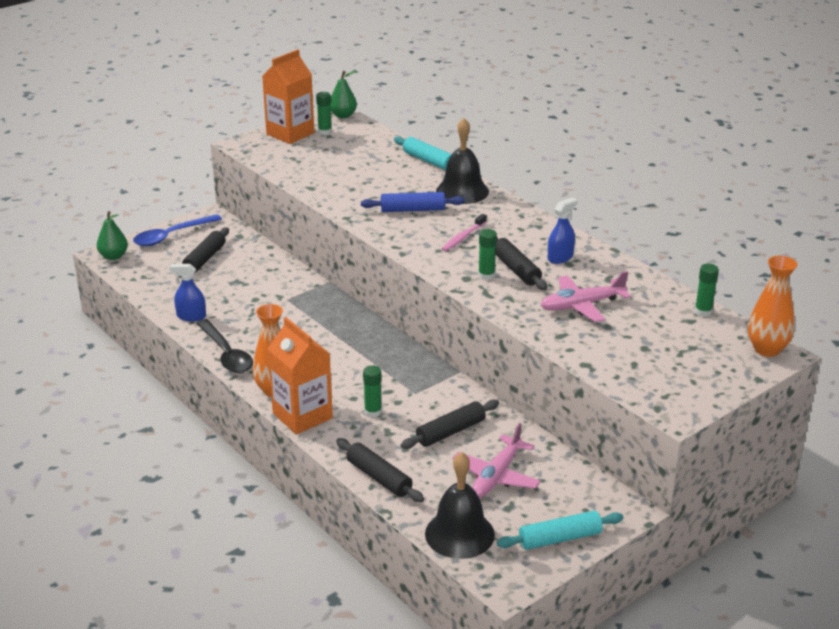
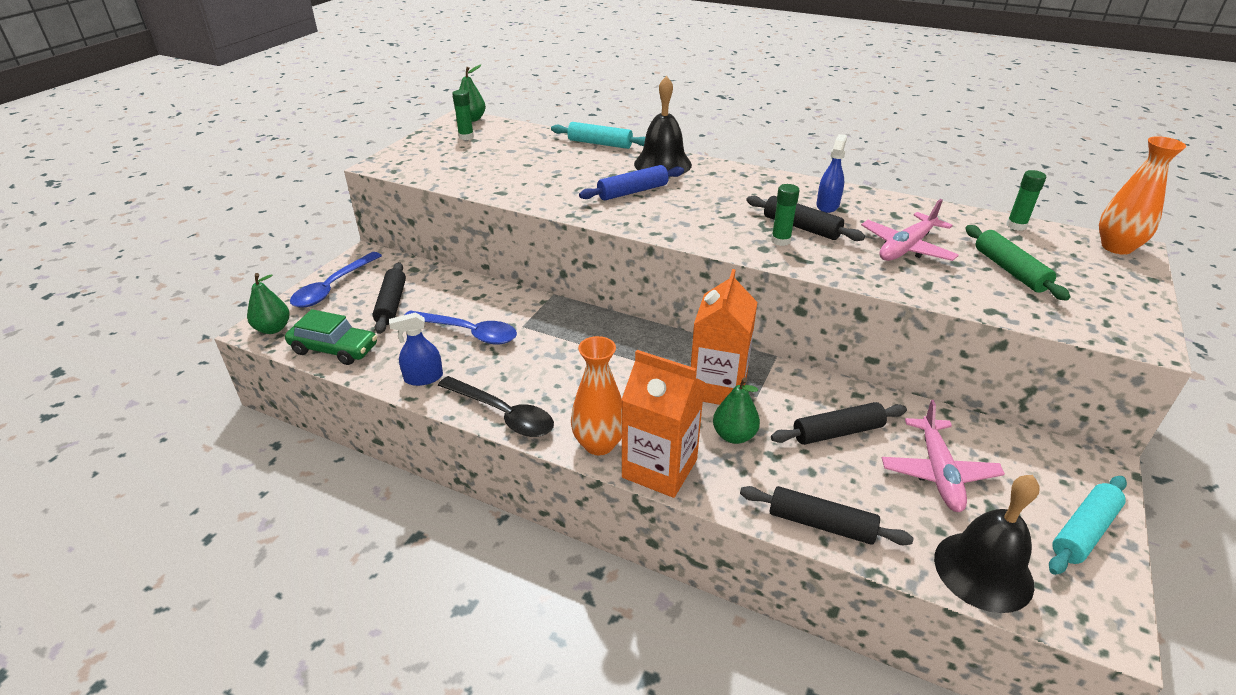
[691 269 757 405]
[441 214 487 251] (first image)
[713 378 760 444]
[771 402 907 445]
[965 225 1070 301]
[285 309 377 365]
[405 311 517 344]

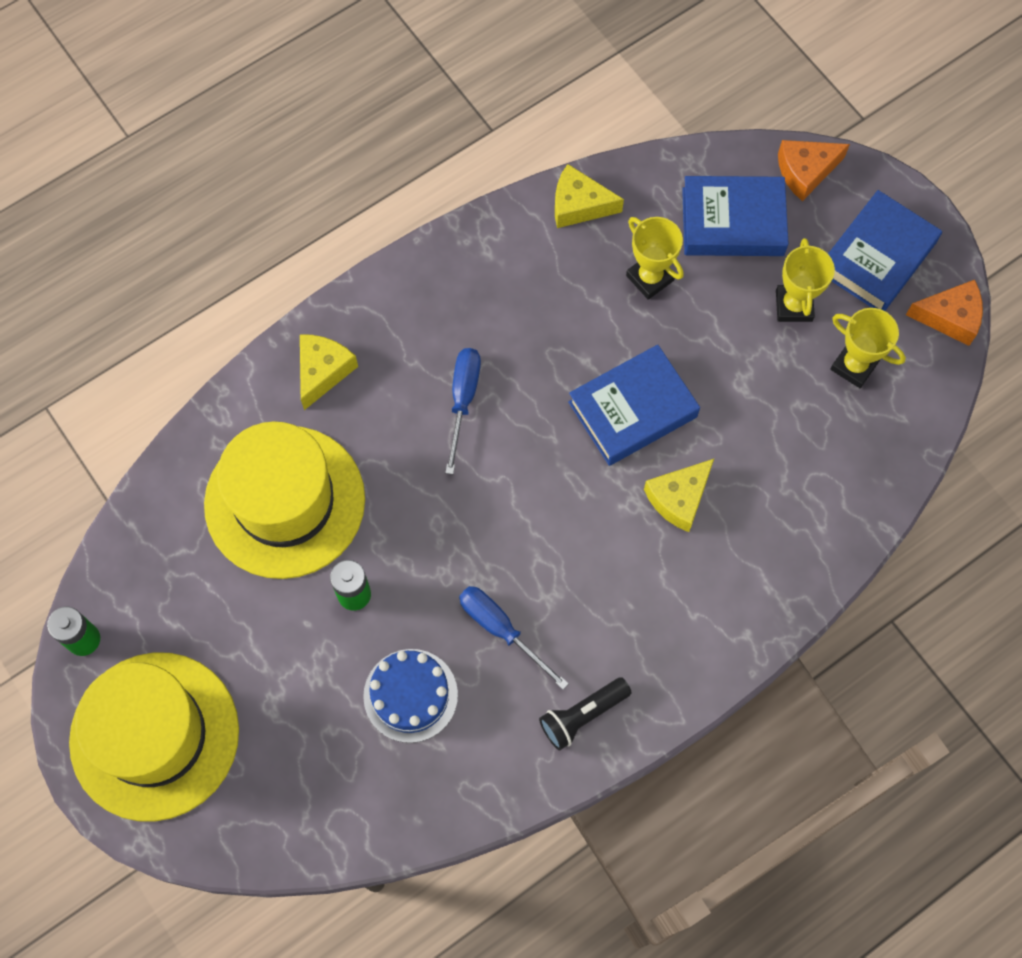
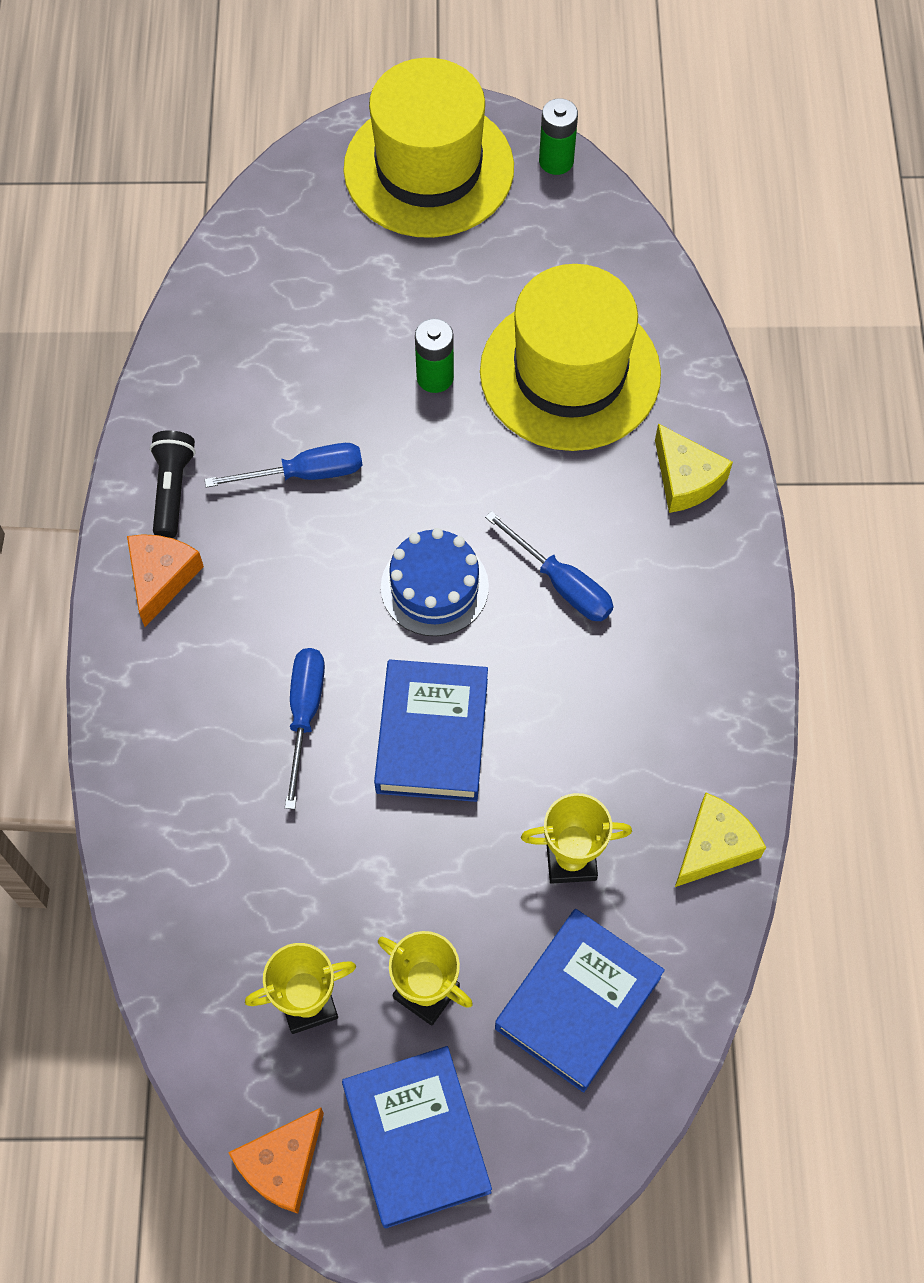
[127 534 204 627]
[285 648 325 809]
[381 528 489 636]

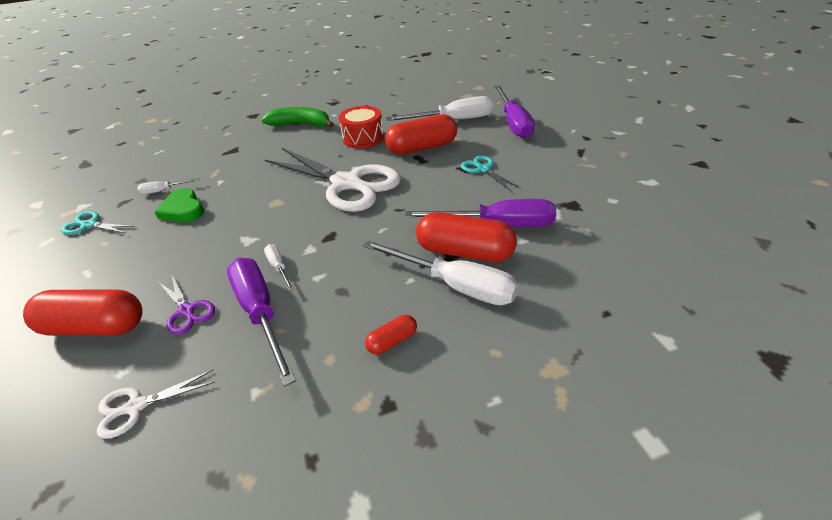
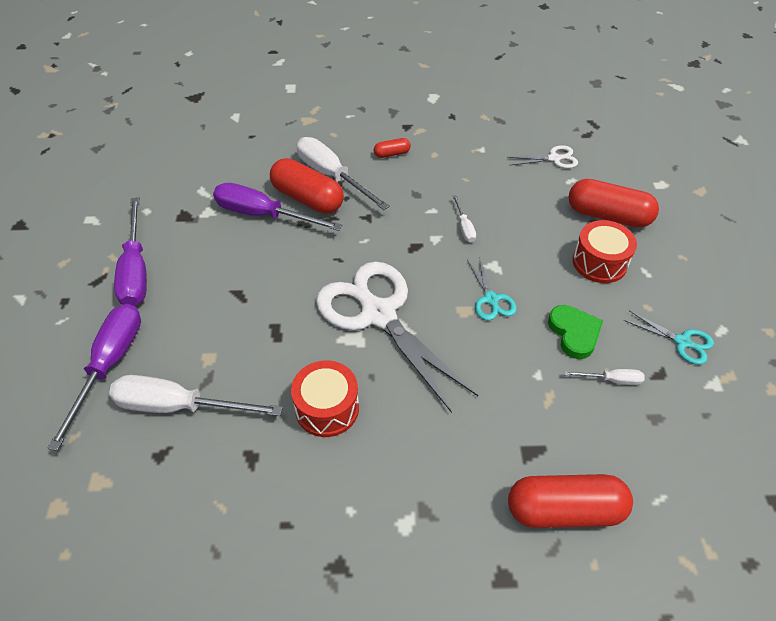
[261 107 334 127] (first image)
[508 474 633 528]
[467 257 517 321]
[114 197 147 306]
[159 276 215 335] (first image)
[573 220 637 283]

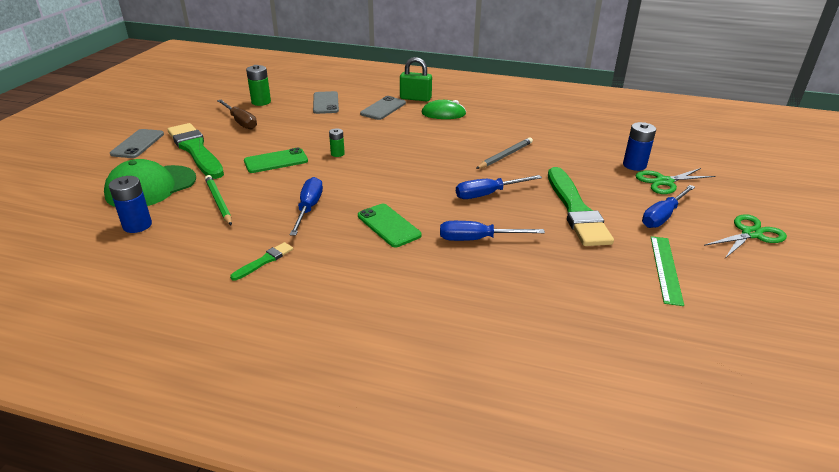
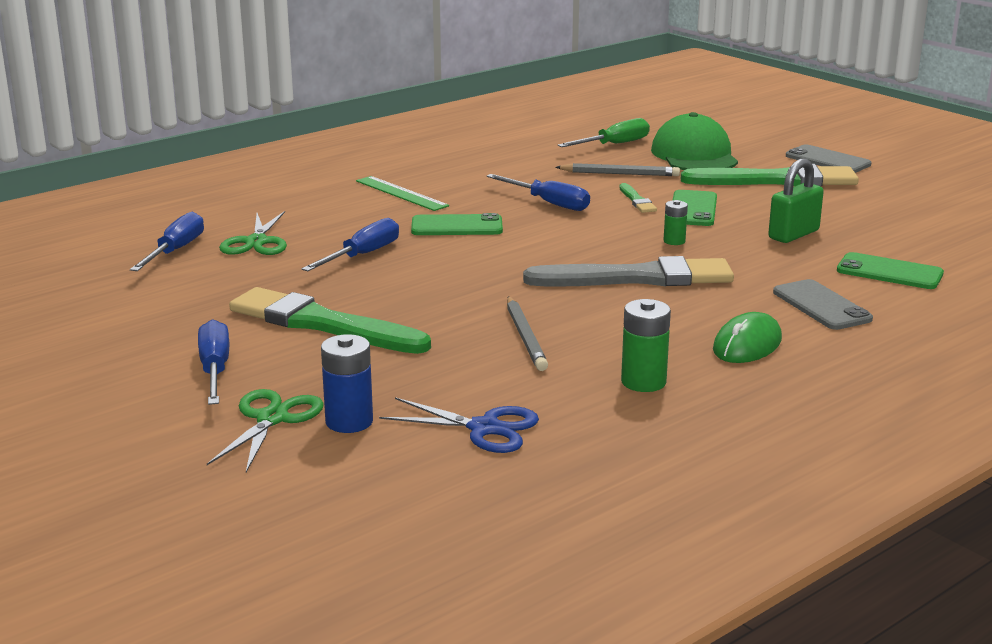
[768 159 824 243]
[621 299 671 392]
[837 252 944 289]
[217 100 257 130] (first image)
[555 163 680 176]
[130 212 204 271]
[557 118 650 147]
[219 211 287 255]
[356 176 449 211]
[619 183 657 213]
[523 256 734 286]
[379 397 539 453]

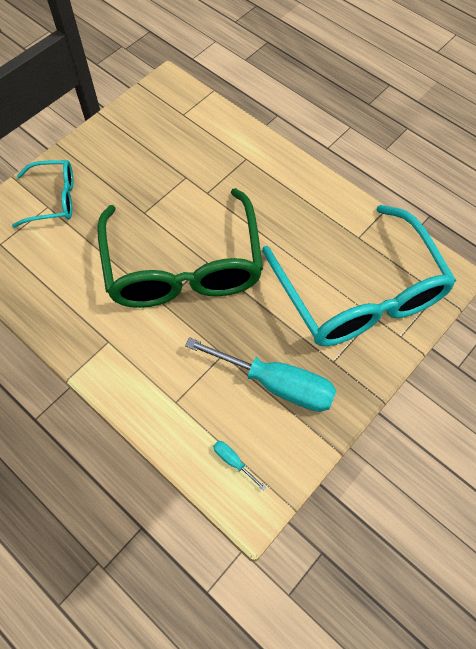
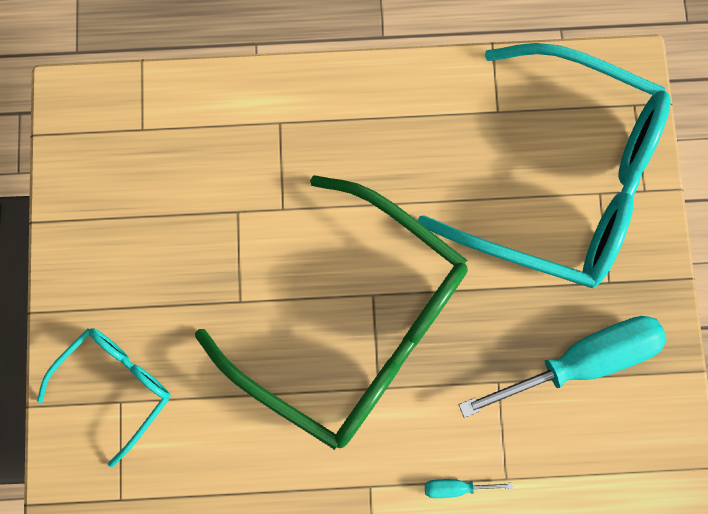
[425 479 513 498]

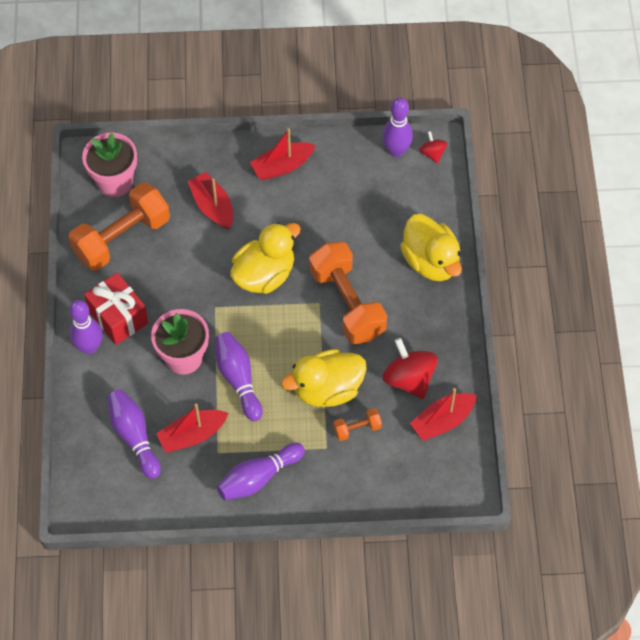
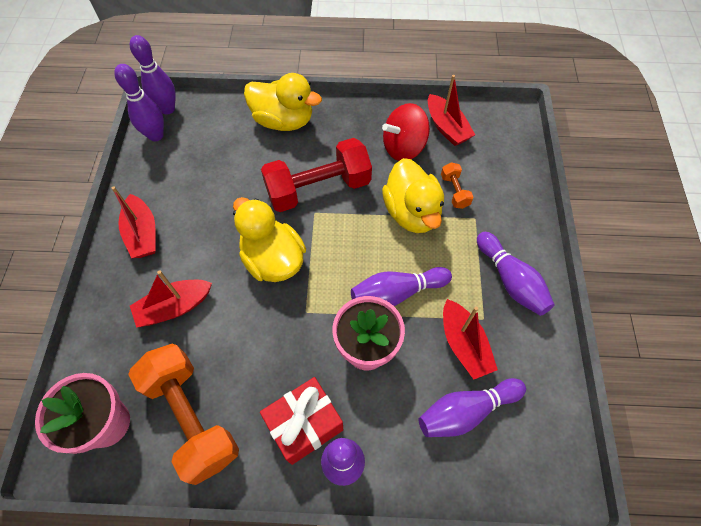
[130 35 175 115]
[244 73 322 131]
[261 138 372 212]

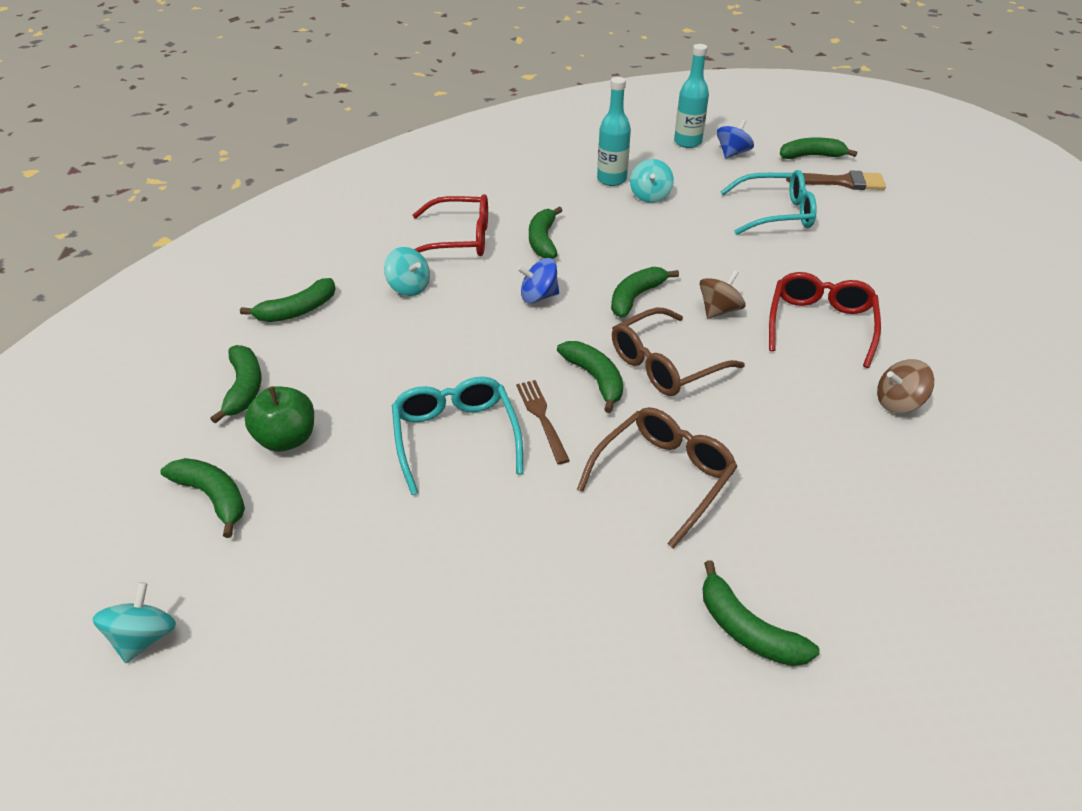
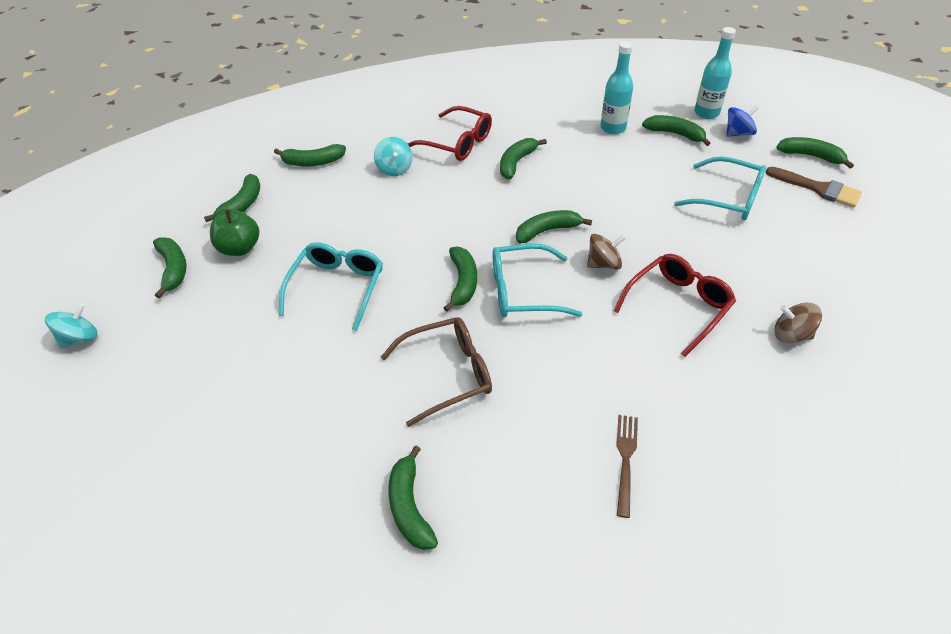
[630 159 674 203] (first image)
[517 258 559 303] (first image)
[493 244 582 317]
[774 303 822 343]
[616 415 638 518]
[642 115 711 146]

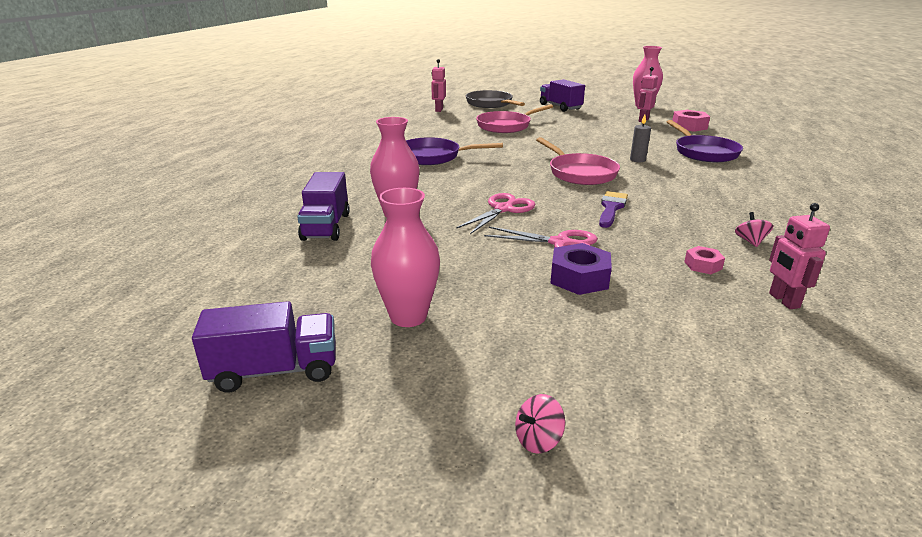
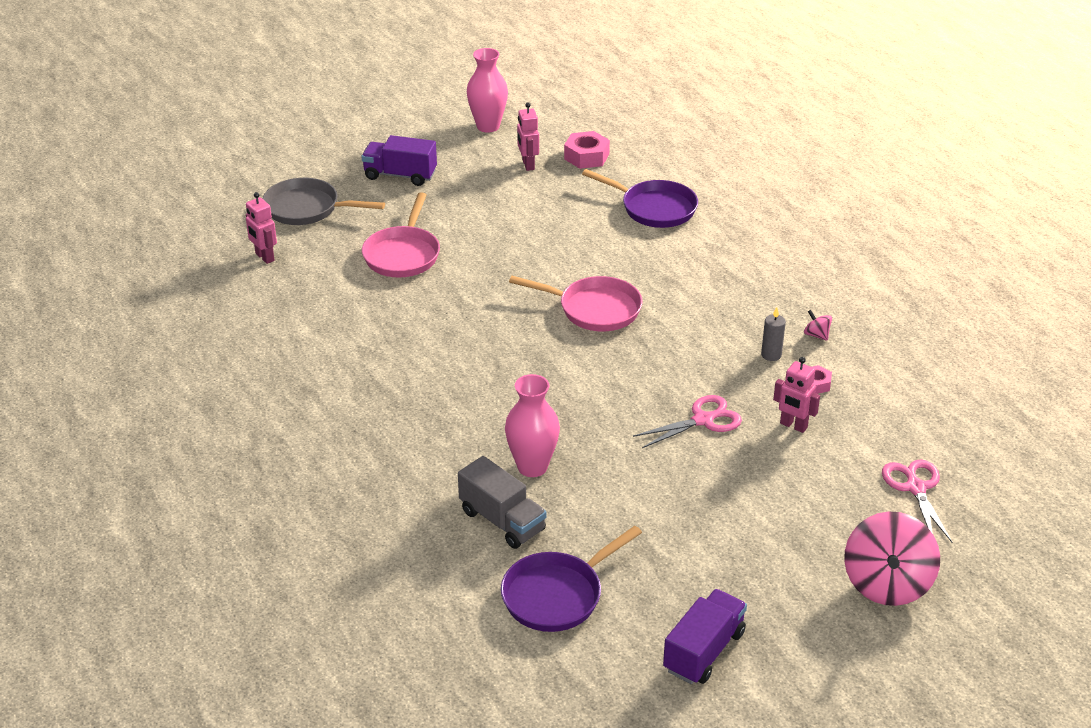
[761 307 786 361]
[501 526 642 632]
[458 456 547 549]
[371 188 440 327] (first image)
[599 191 628 228] (first image)
[882 459 952 542]
[773 357 820 433]
[550 243 612 295] (first image)
[844 512 940 606]

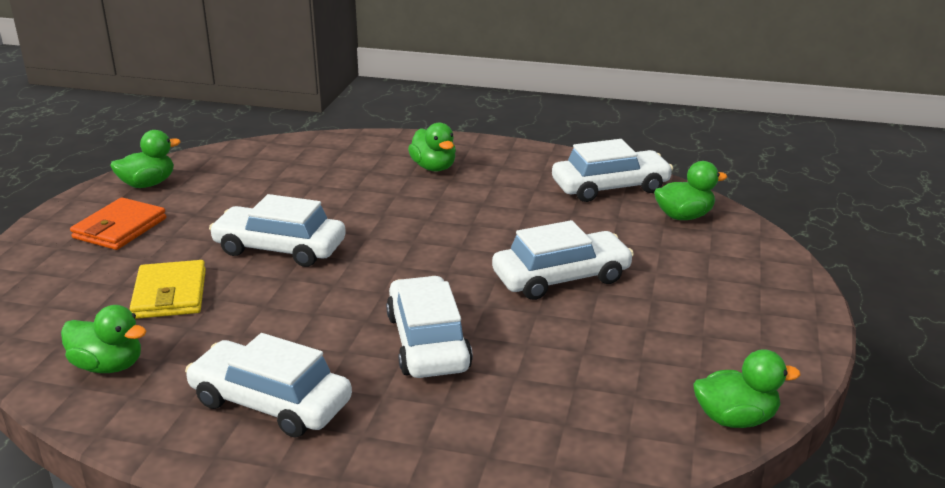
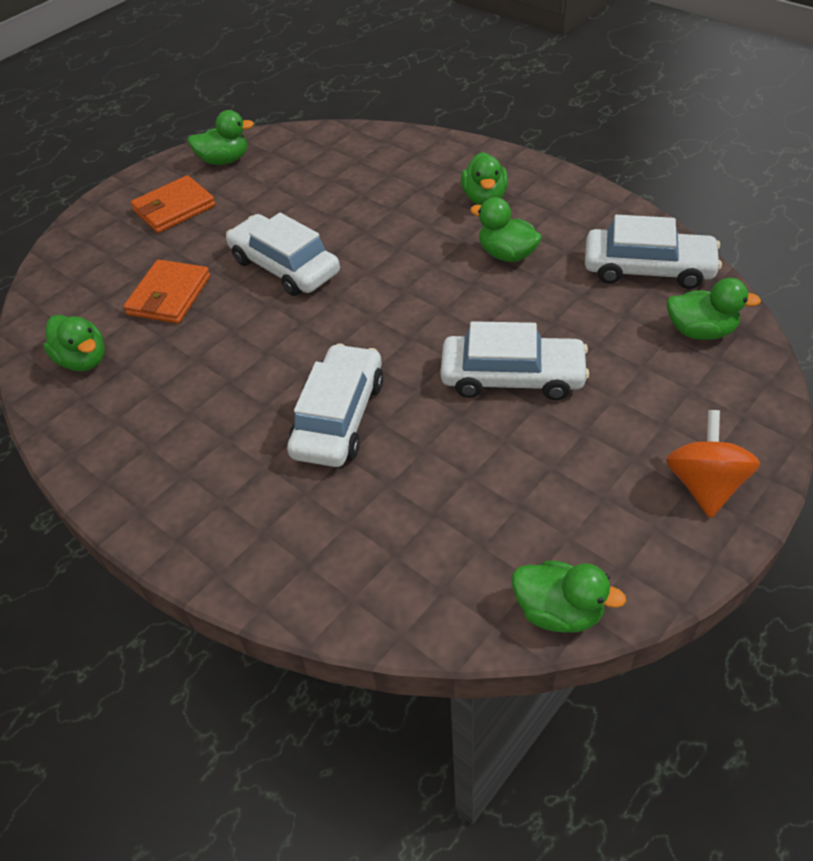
[123 259 210 324]
[185 333 352 438] (first image)
[470 197 542 262]
[666 410 760 518]

